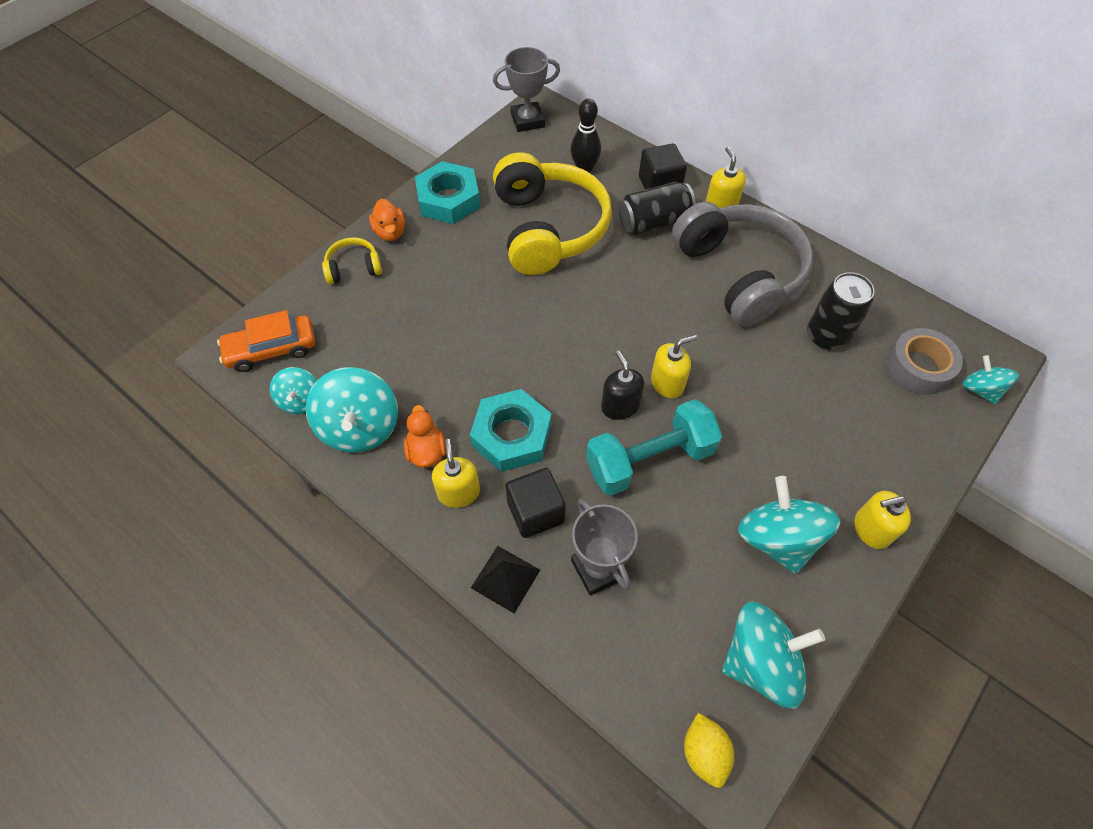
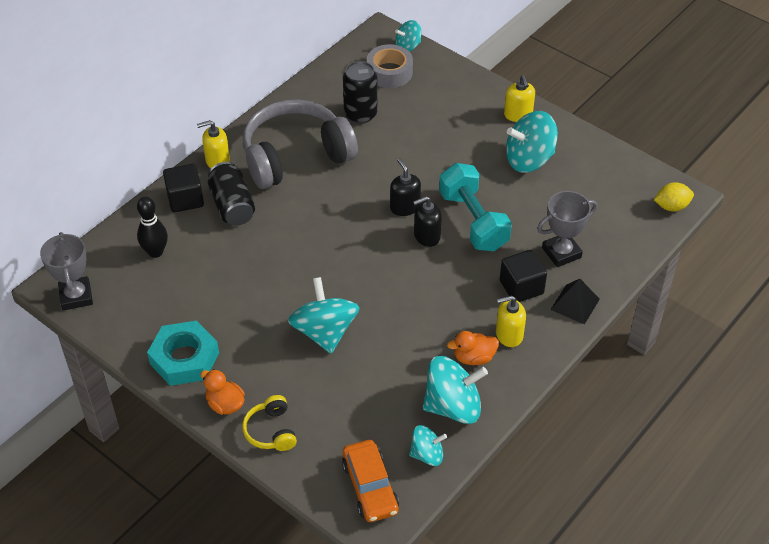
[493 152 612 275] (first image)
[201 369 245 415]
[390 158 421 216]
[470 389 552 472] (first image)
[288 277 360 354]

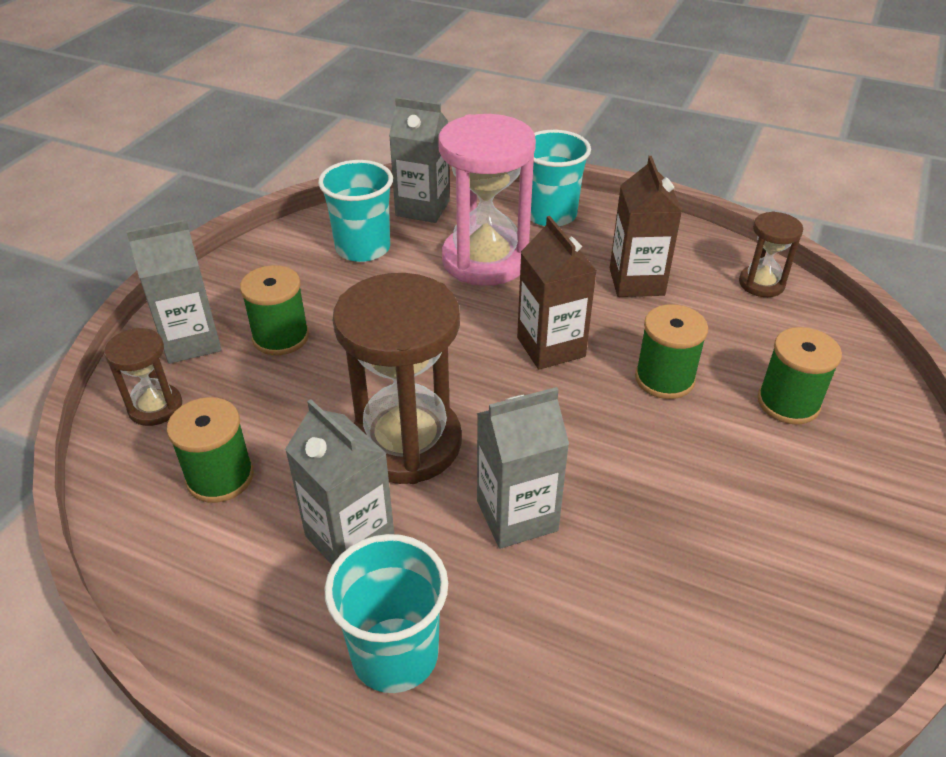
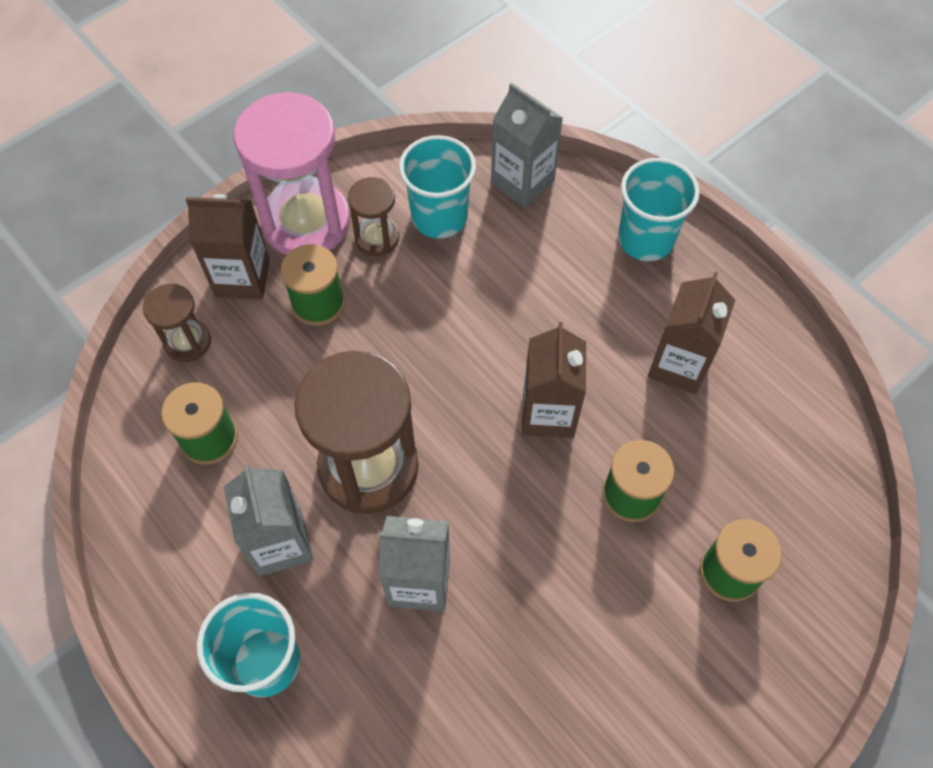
[234 92 350 255]
[348 177 399 256]
[186 194 270 300]

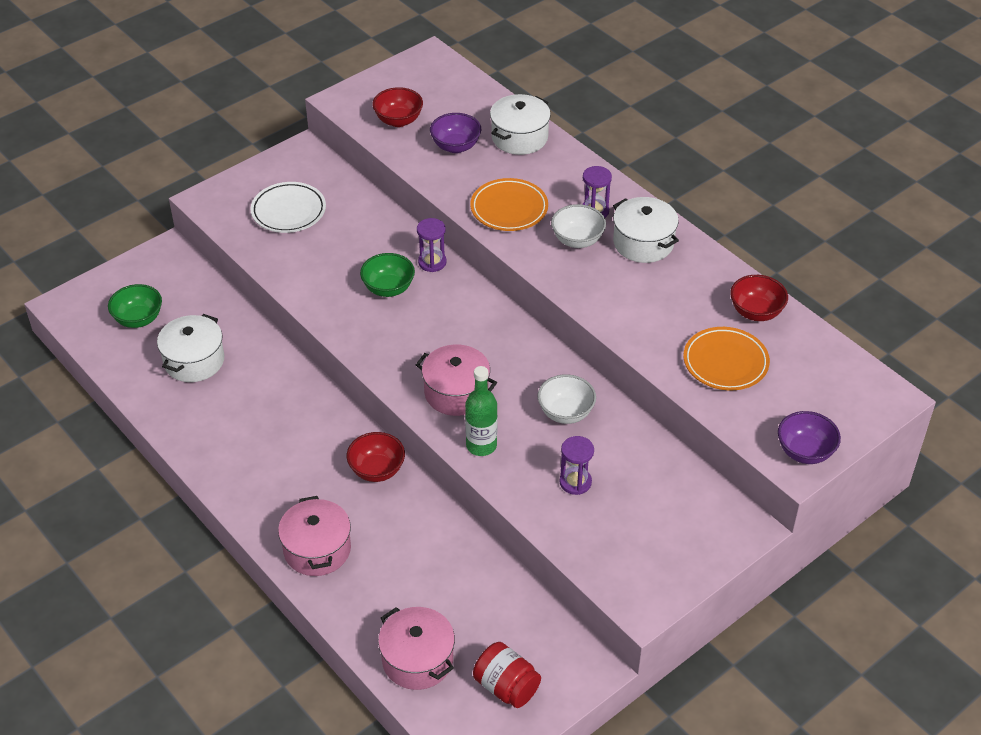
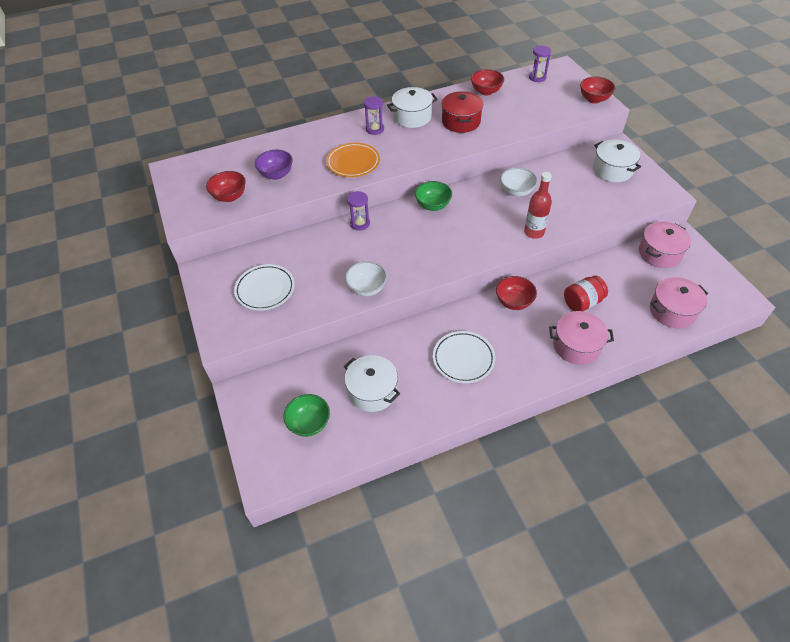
[593 140 641 182]
[345 261 387 296]
[415 181 452 211]
[683 327 770 390] (first image)
[639 222 691 268]
[524 172 552 239]
[580 77 615 103]
[529 46 551 82]
[564 276 608 311]
[441 91 483 133]
[433 331 495 383]

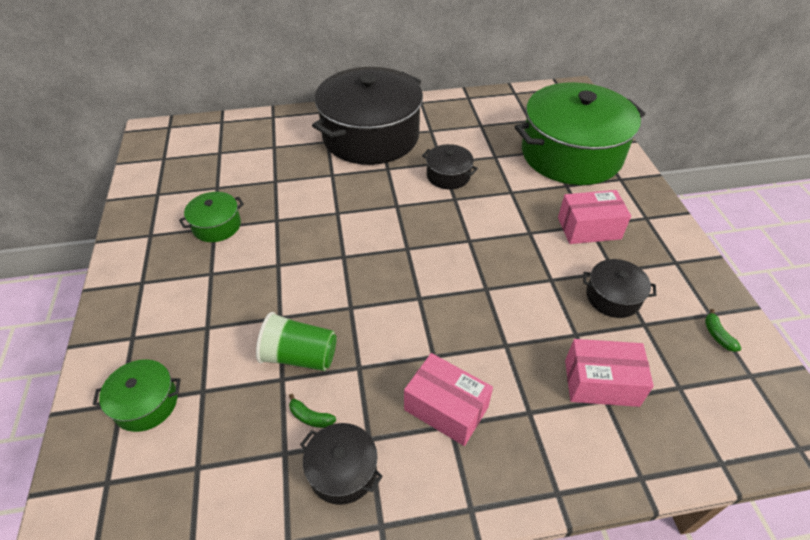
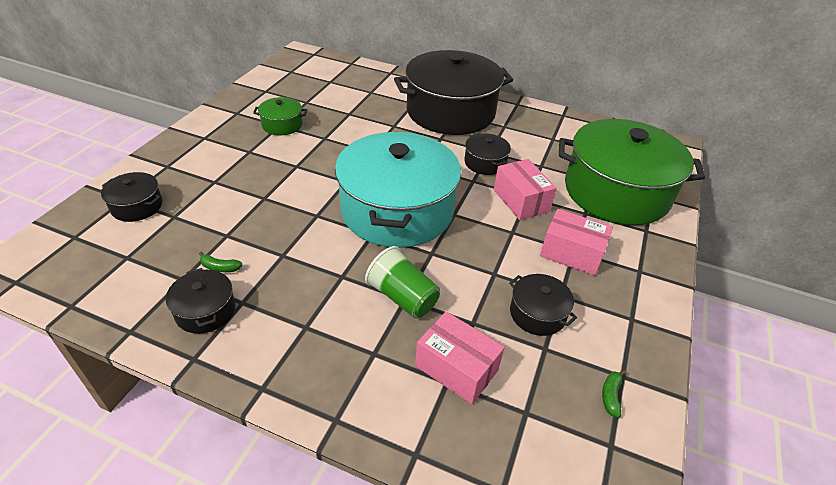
[365 246 440 318]
[494 159 557 220]
[101 172 162 222]
[199 252 242 272]
[335 131 461 248]

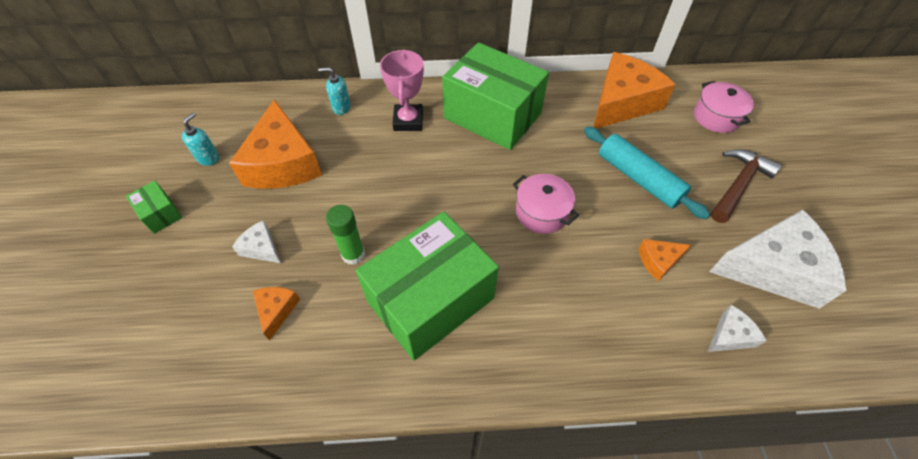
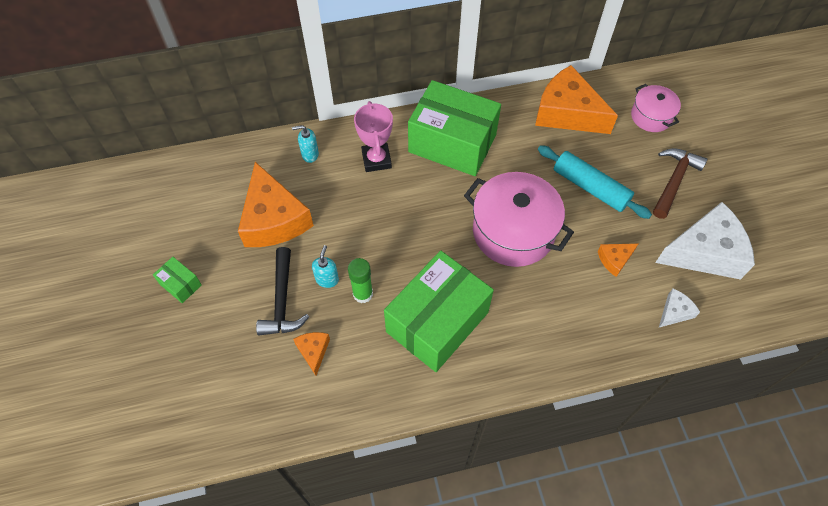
[535 65 618 134]
[312 245 339 288]
[464 172 574 267]
[256 247 309 335]

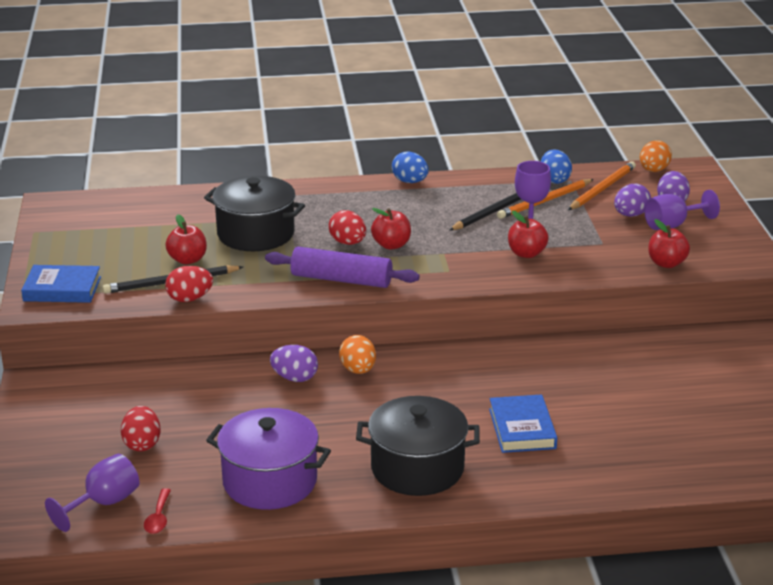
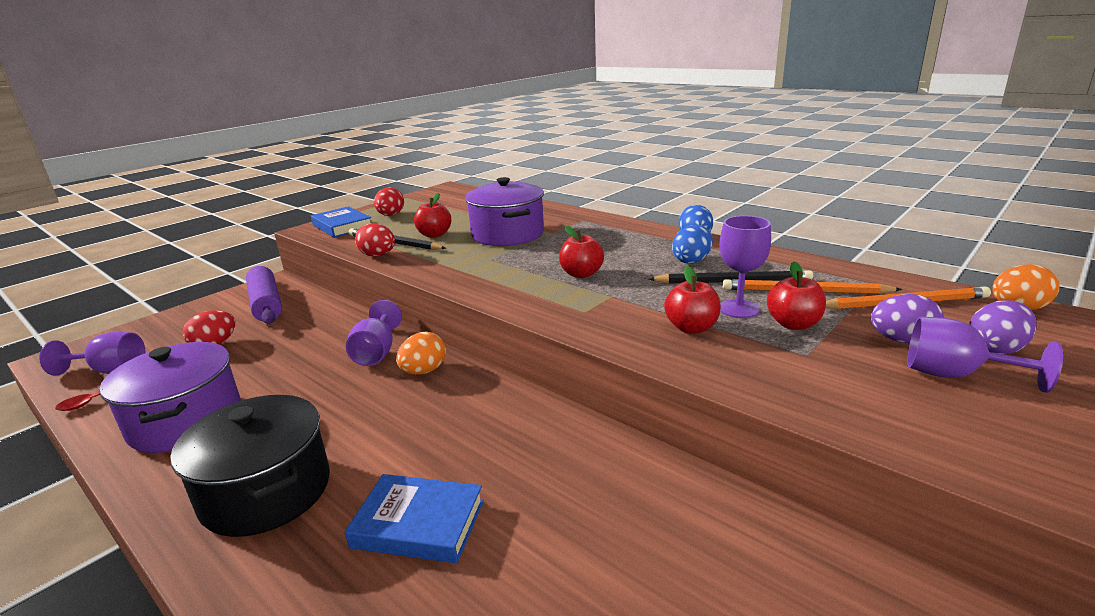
[672 225 713 264]
[465 177 544 246]
[374 187 404 216]
[767 261 826 330]
[246 266 282 324]
[346 300 402 366]
[345 474 484 563]

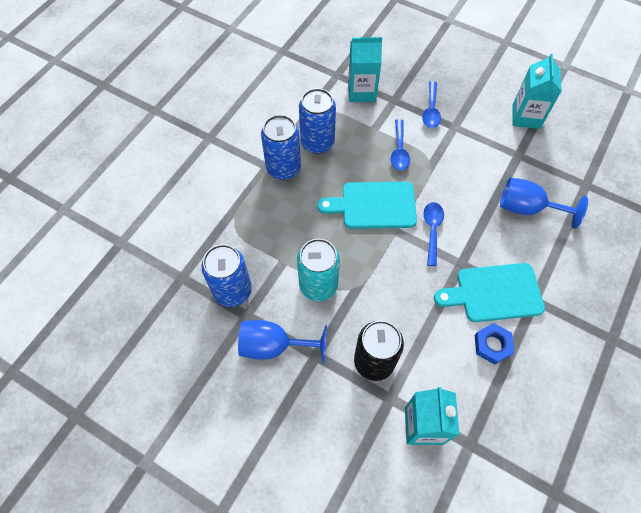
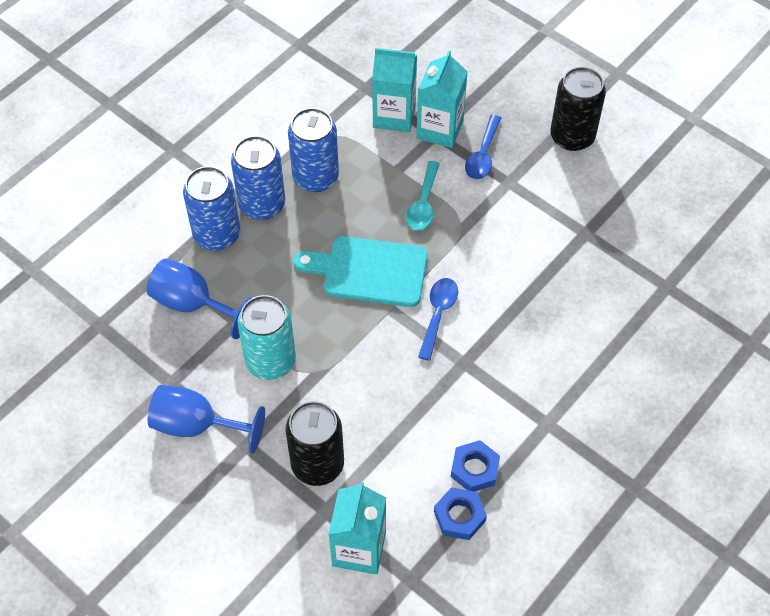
[416 50 468 148]
[406 161 440 230]
[146 259 253 339]
[183 166 240 251]
[434 263 545 322] (first image)
[550 67 606 151]
[434 487 487 540]

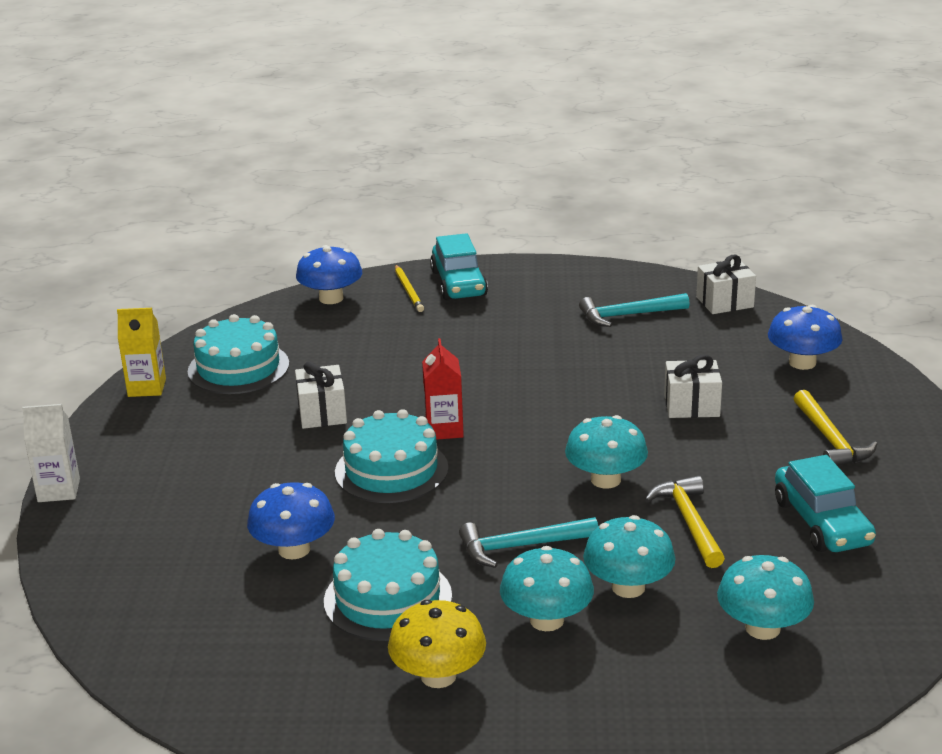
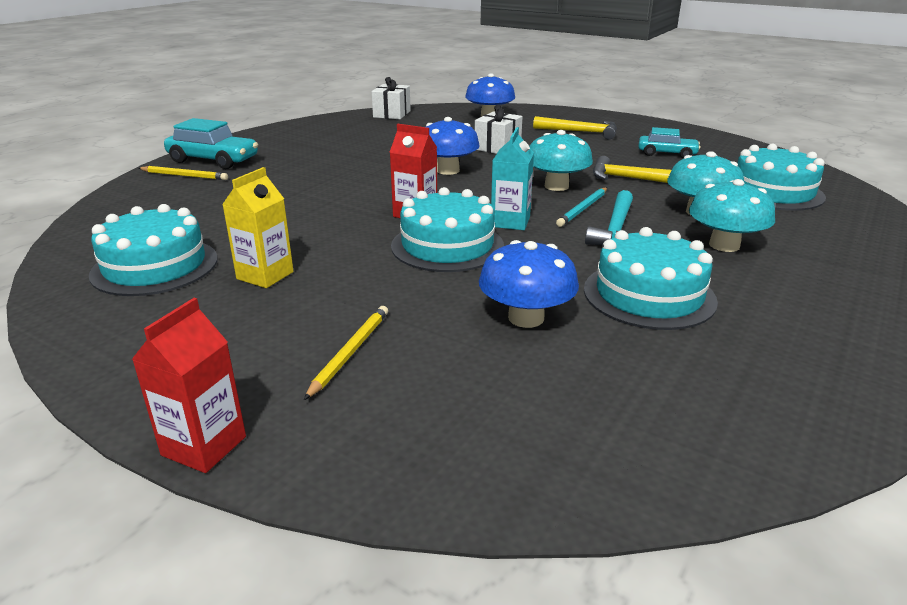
[426 117 480 175]
[579 293 690 327] (first image)
[222 167 293 288]
[295 361 347 429] (first image)
[132 298 246 473]
[638 127 701 158]
[737 144 826 211]
[388 600 486 688] (first image)
[491 127 534 230]
[556 188 607 227]
[304 306 388 400]

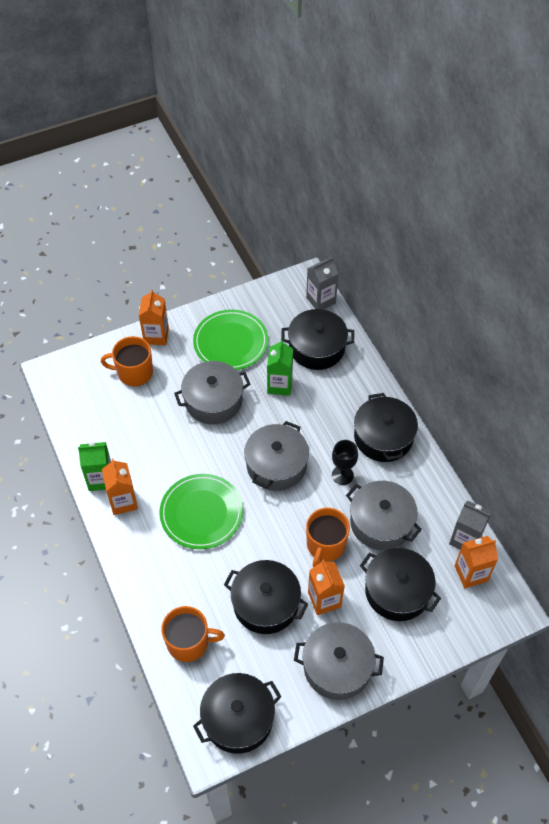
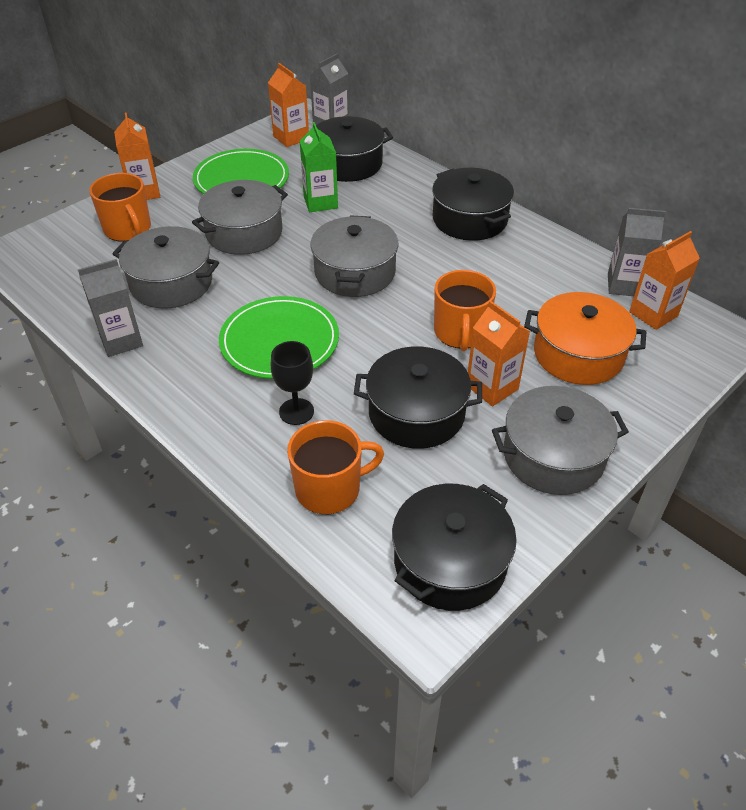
[89 173 151 242]
[271 341 314 425]
[78 259 143 357]
[268 63 309 147]
[113 226 219 309]
[524 292 646 385]

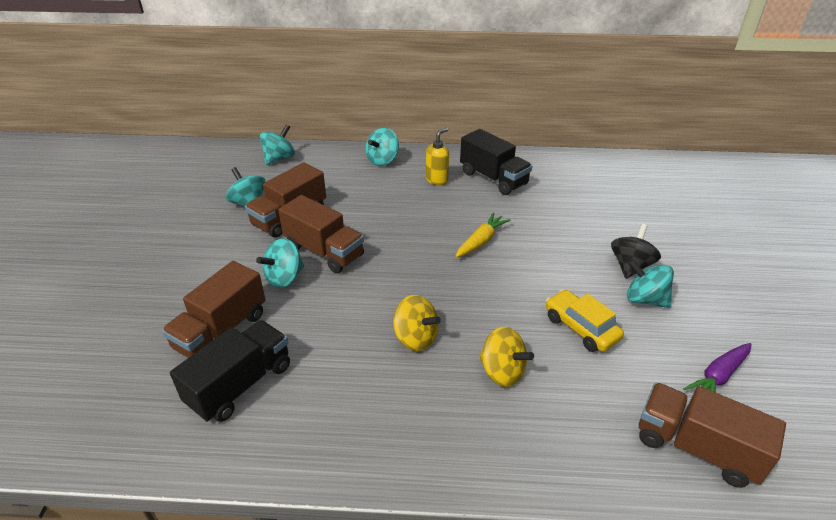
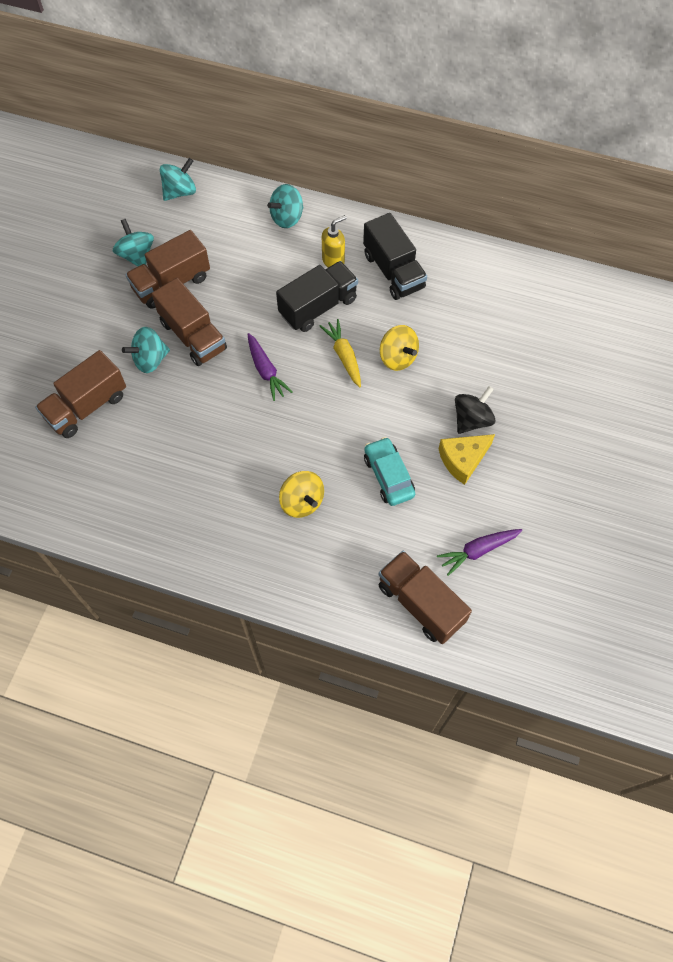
[320 319 361 387]
[439 434 495 485]
[364 437 415 506]
[380 325 419 371]
[276 261 358 332]
[248 333 293 401]

